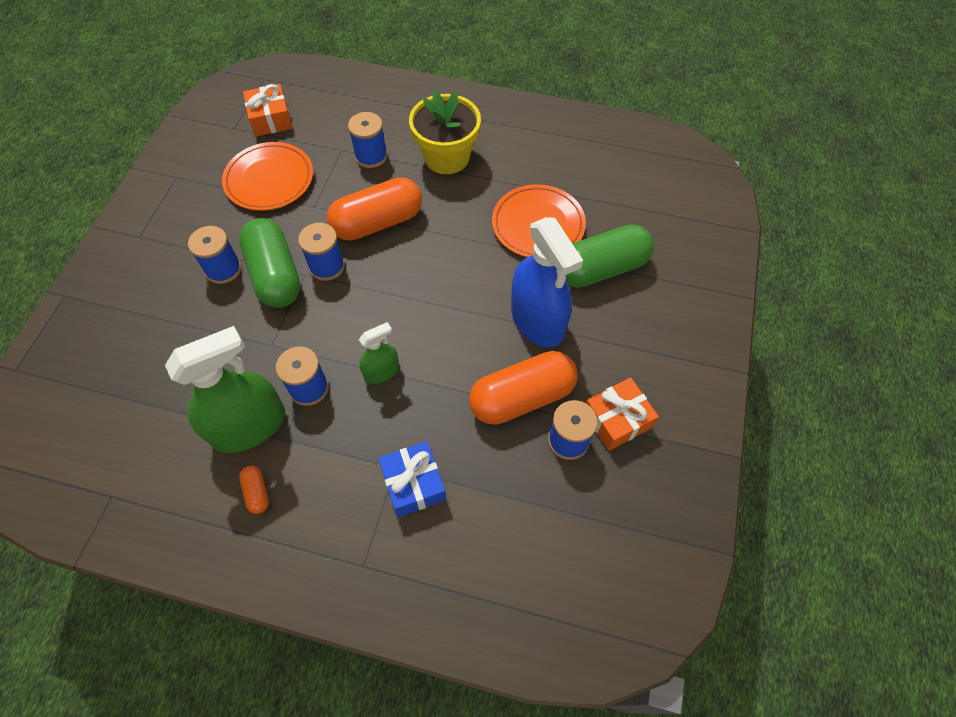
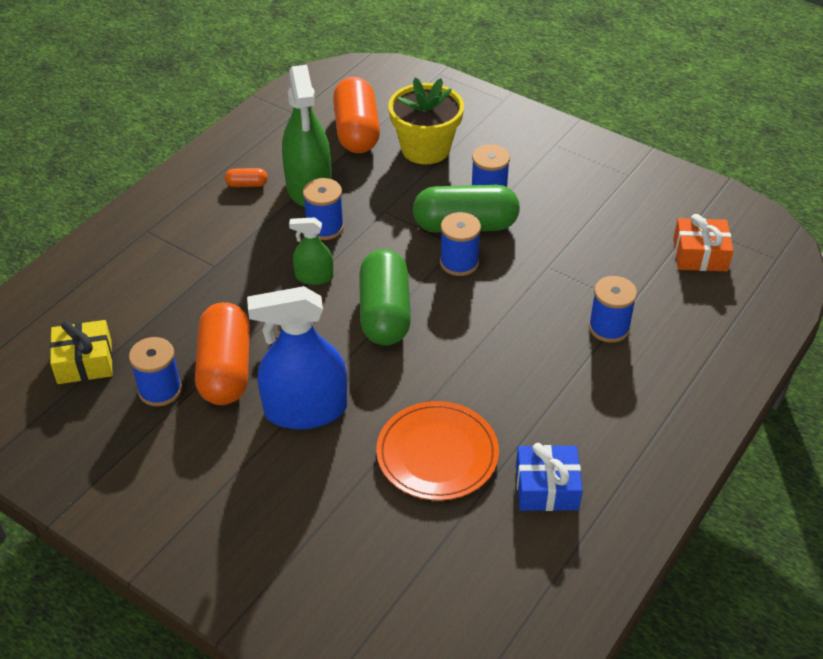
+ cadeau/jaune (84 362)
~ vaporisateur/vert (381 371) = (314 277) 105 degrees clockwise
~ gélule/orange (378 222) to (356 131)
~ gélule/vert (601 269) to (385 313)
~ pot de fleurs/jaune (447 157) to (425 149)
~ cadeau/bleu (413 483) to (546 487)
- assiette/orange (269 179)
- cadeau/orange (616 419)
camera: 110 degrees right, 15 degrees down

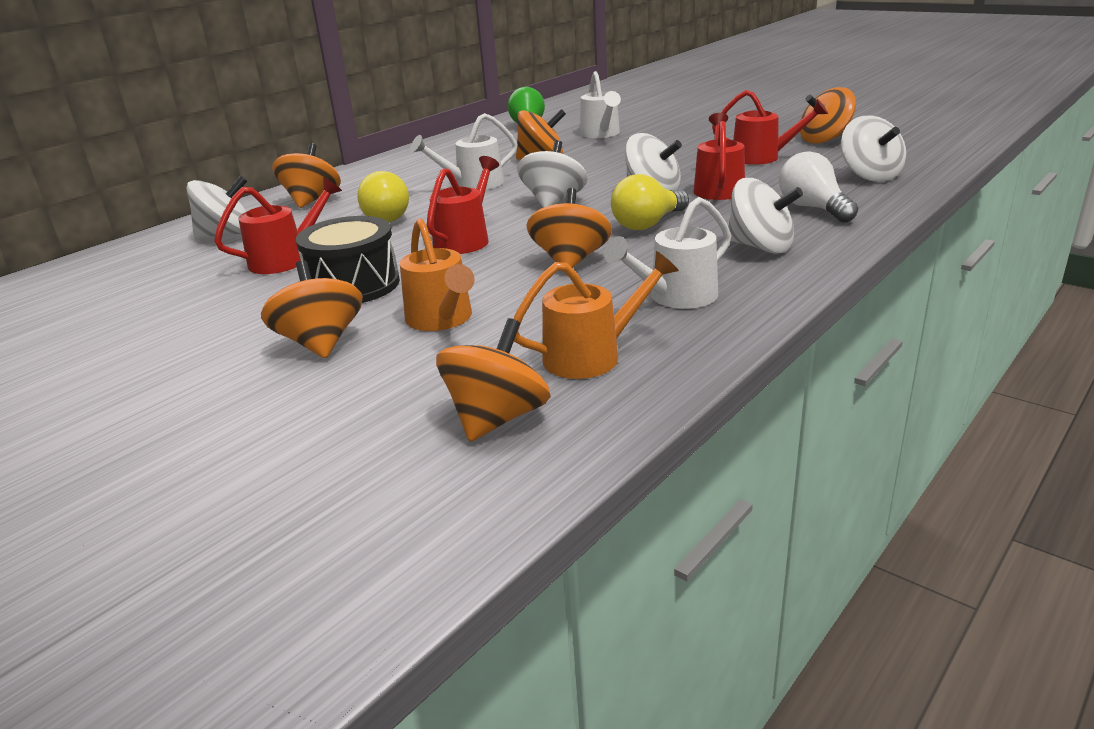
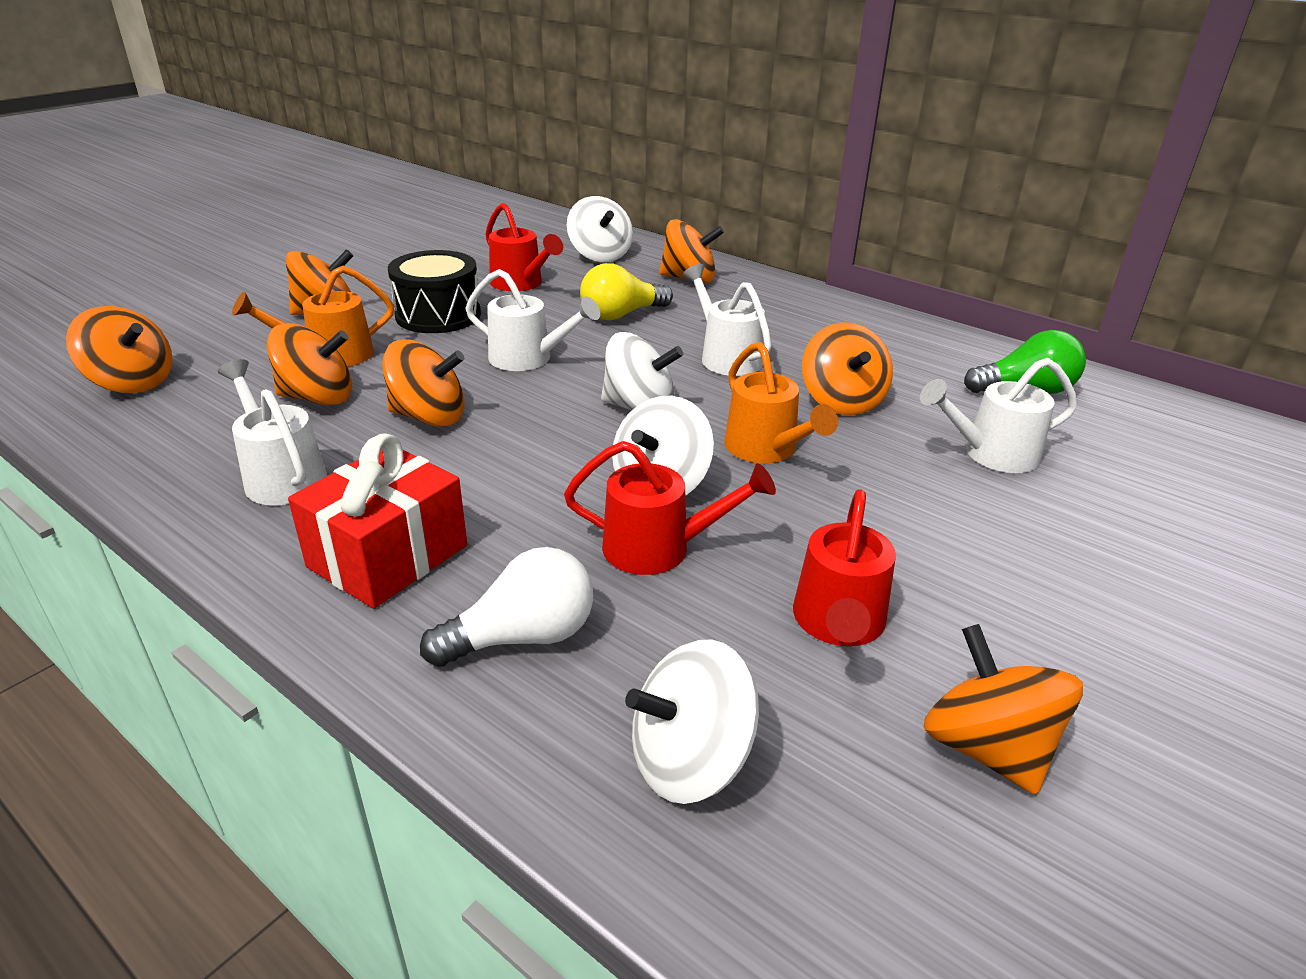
+ toupie/orange (317 398)
~ toupie/blanc (760 247) to cadeau/rouge (388 556)
~ arrosoir/rouge (466 239) to arrosoir/blanc (529 359)
~ arrosoir/orange (593 355) to (767 450)
- ampoule/jaune (648 224)
camera: 85 degrees right, 5 degrees up

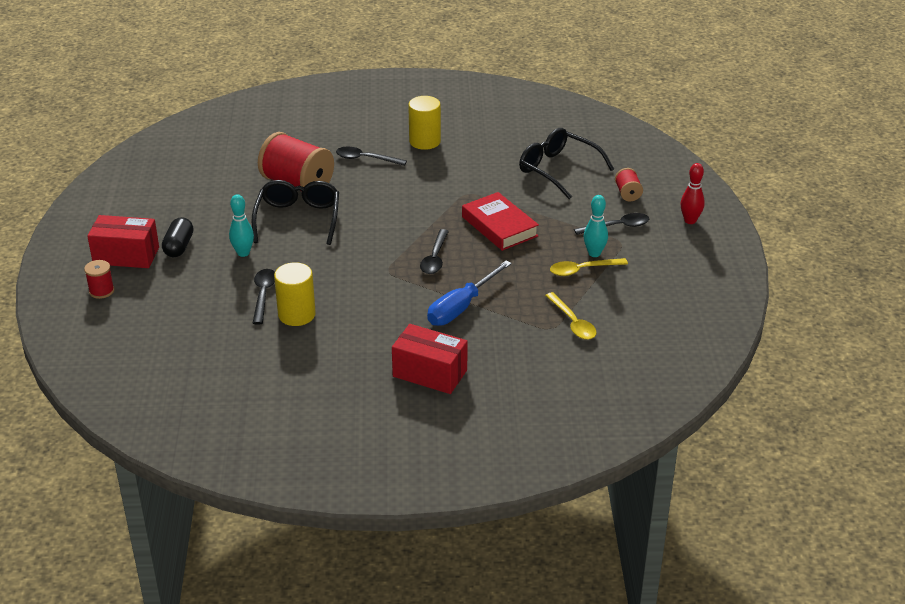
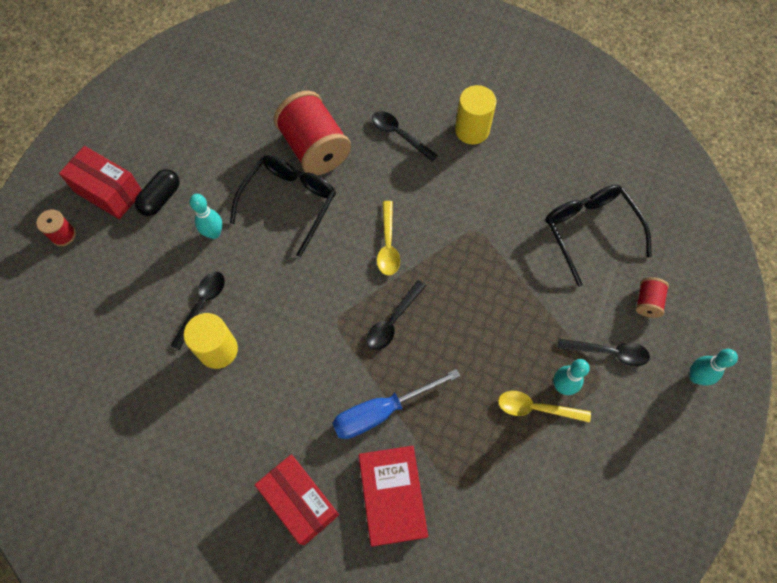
~ livre/rouge (499 226) to (392 496)
~ cuillère/jaune (573 323) to (388 245)
~ quille/rouge (690 221) to quille/turquoise (696 377)
camera: 25 degrees right, 30 degrees up

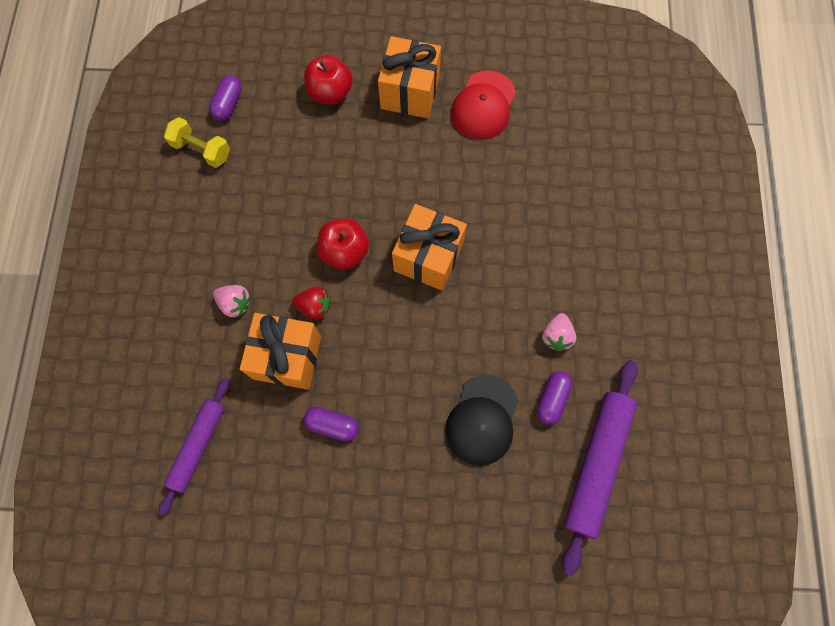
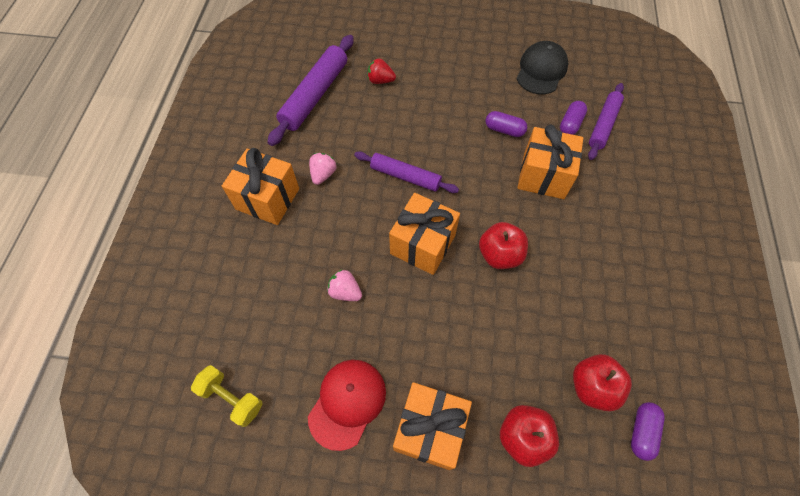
~ haltère/jaune (202 150) to (232 398)
+ cadeau/orange (267 199)
~ fraise/rose (235 304) to (345 292)
+ rouleau à pâtisserie/violet (405 176)
~ fraise/rouge (314 307) to (380 80)
~ casquette/noir (482 420) to (541 70)
~ gélule/violet (552 399) to (570 124)
+ pomme/rouge (592 387)
camera: 175 degrees left, 10 degrees down

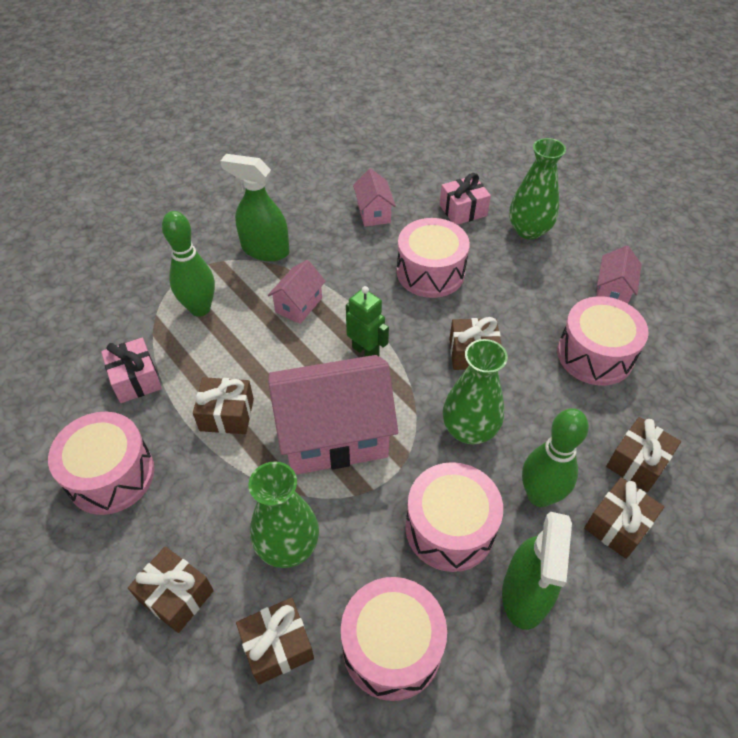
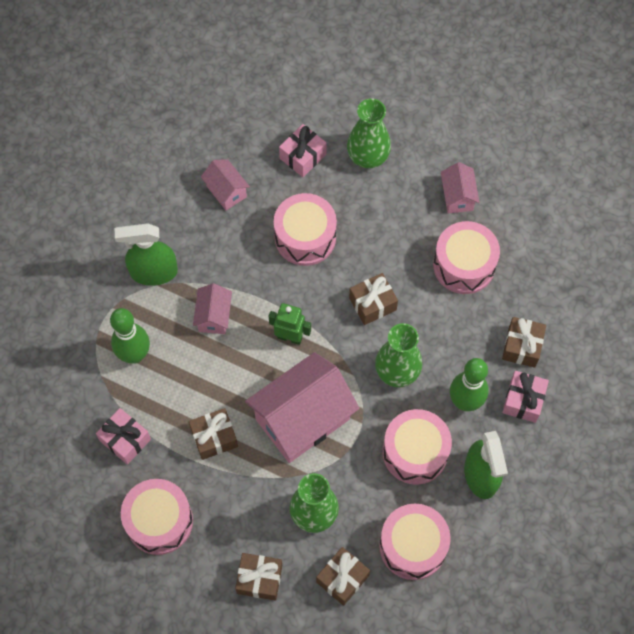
~ cadeau/marron (618 525) to cadeau/rose (523 400)
camera: 25 degrees left, 15 degrees up

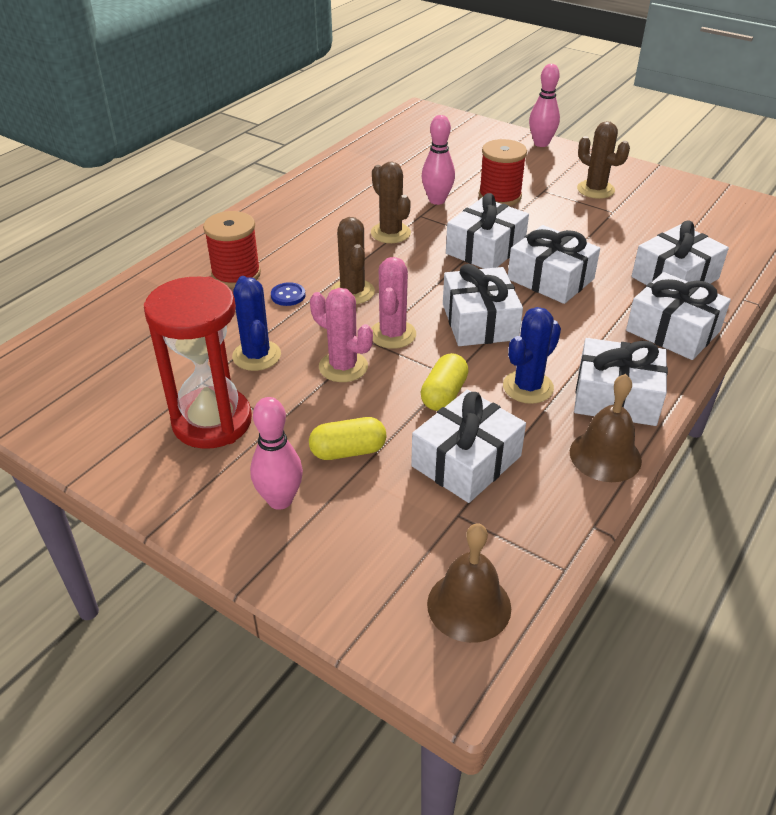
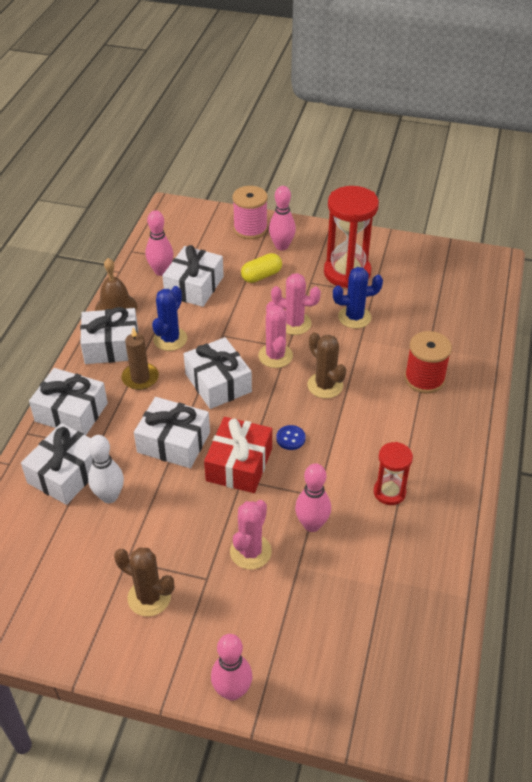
+ quille/blanc (109 496)
+ bougie/marron (140 378)
+ quille/rose (161 271)
~ cadeau/blanc (485 249) to cadeau/rouge (239 464)
~ bobine/rouge (500 196) to cactus/rose (250 552)
+ bobine/rose (250 229)
~ bouton/bleu (288 295) to (290 438)
~ cactus/bleu (256 356) = (354 317) 60 degrees counterclockwise
+ sablier/rouge (389 492)
- cactus/marron (390 233)
- gélule/jaune (444 394)
- cloche/marron (469 605)
camera: 160 degrees right, 5 degrees up

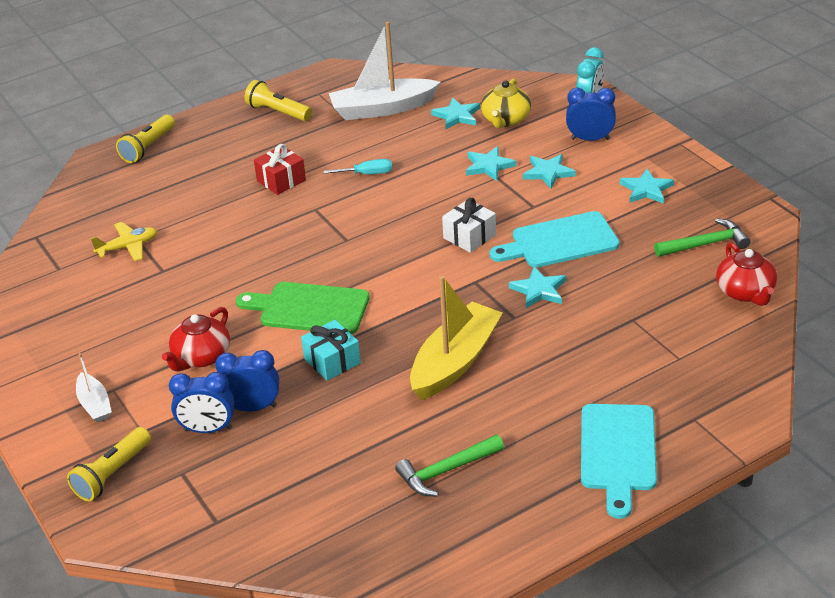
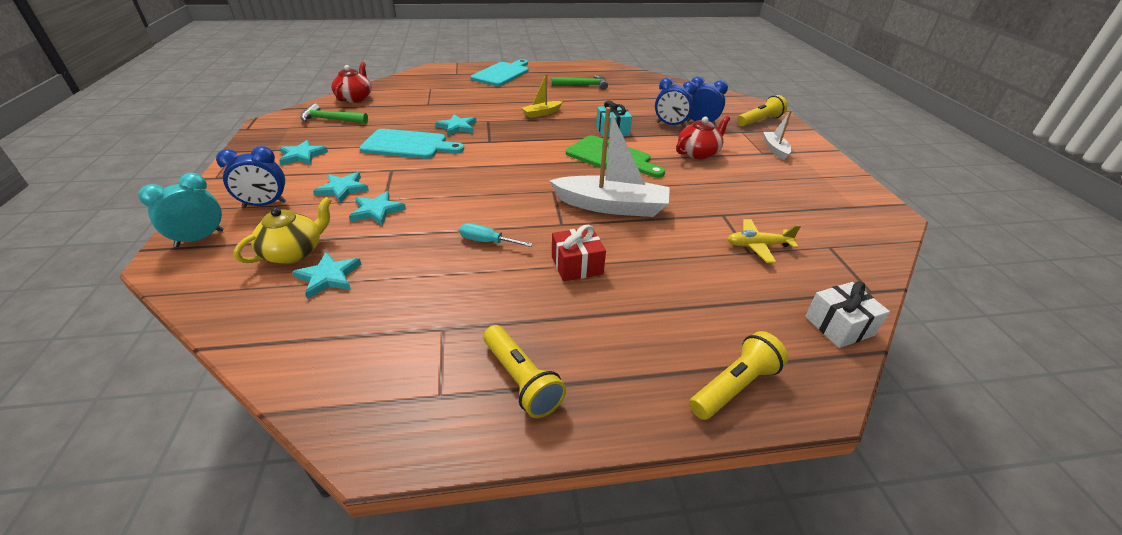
~ réveil/bleu (590 139) = (265 204) 45 degrees counterclockwise
~ bateau/jaune (455 362) = (542 113) x0.51
~ bateau/blanc (382 109) to (611 206)
~ cadeau/blanc (469 236) to (839 326)
camera: 160 degrees left, 0 degrees up

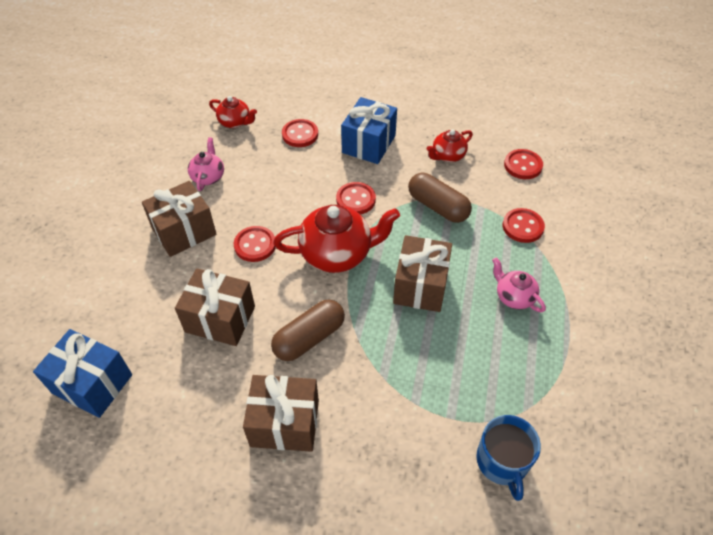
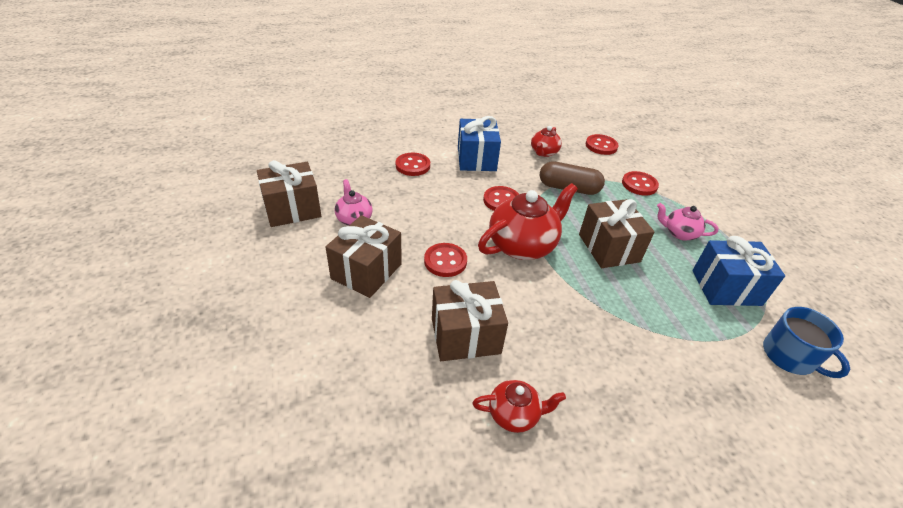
~ cadeau/marron (285 423) to (292 209)
~ théière/rouge (235 122) to (514 414)
~ cadeau/bleu (92 384) to (726 288)
- gélule/marron (309 338)
camera: 30 degrees left, 10 degrees down

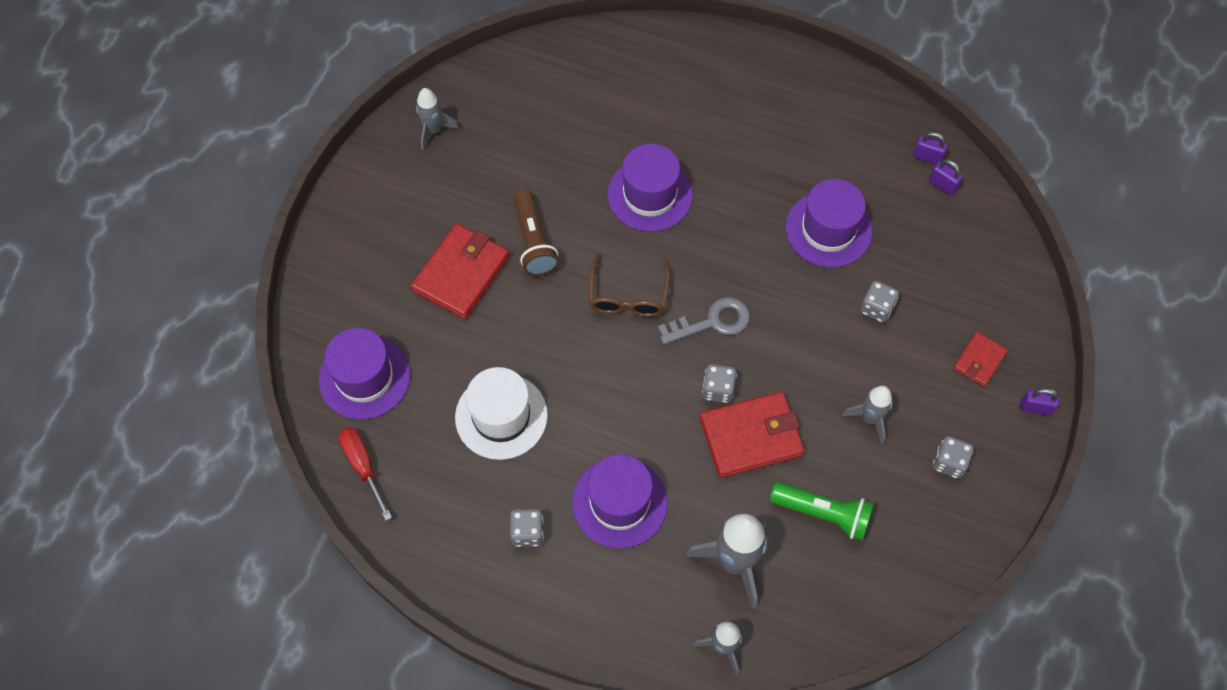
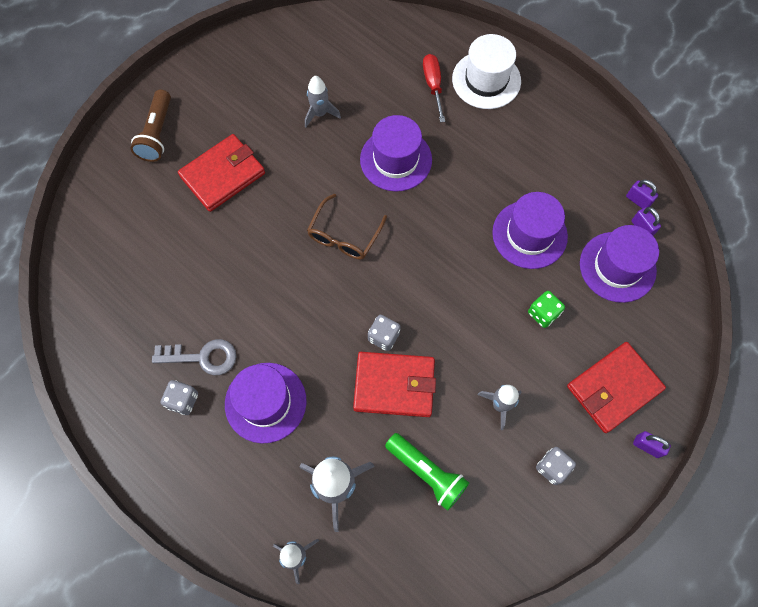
~ lampe de poche/marron (534 241) to (157 134)
~ clé/gris (712 322) to (202 357)
~ fusée/gris (433 130) to (320 114)
~ tournevis/rouge (363 466) to (433 86)
~ chapeau/blanc (501 416) to (486 80)
~ dé/gris (876 308) to dé/vert (543 313)
~ portefeuille/rouge (979 360) = (613 388) x1.83
~ chapeau/violet (364 377) to (617 267)
camera: 20 degrees right, 5 degrees up

